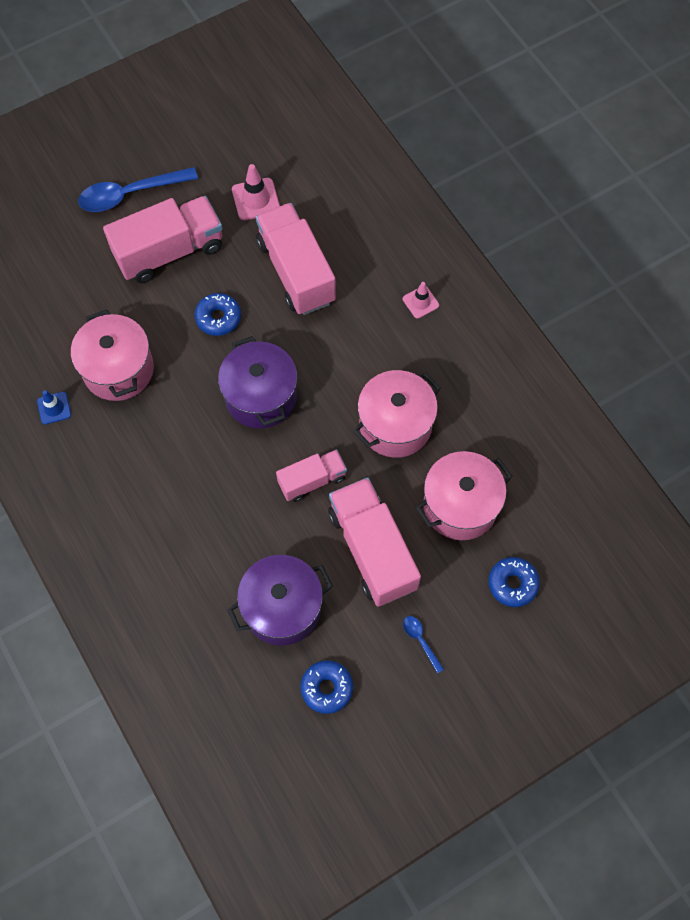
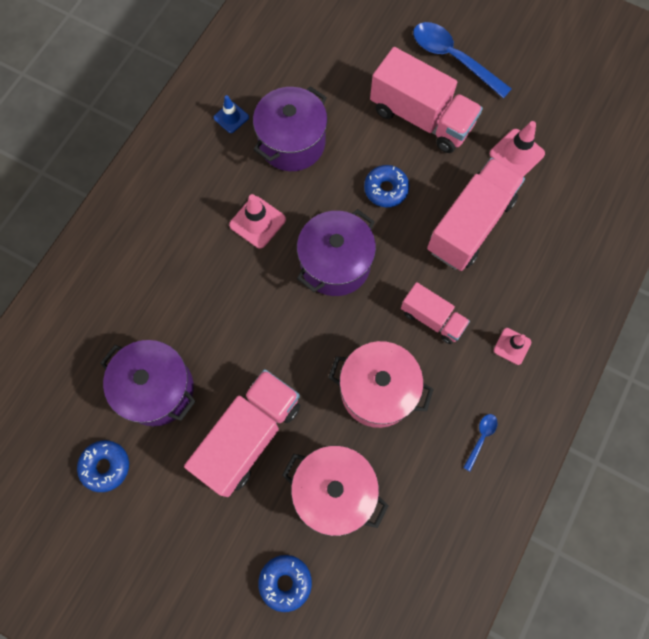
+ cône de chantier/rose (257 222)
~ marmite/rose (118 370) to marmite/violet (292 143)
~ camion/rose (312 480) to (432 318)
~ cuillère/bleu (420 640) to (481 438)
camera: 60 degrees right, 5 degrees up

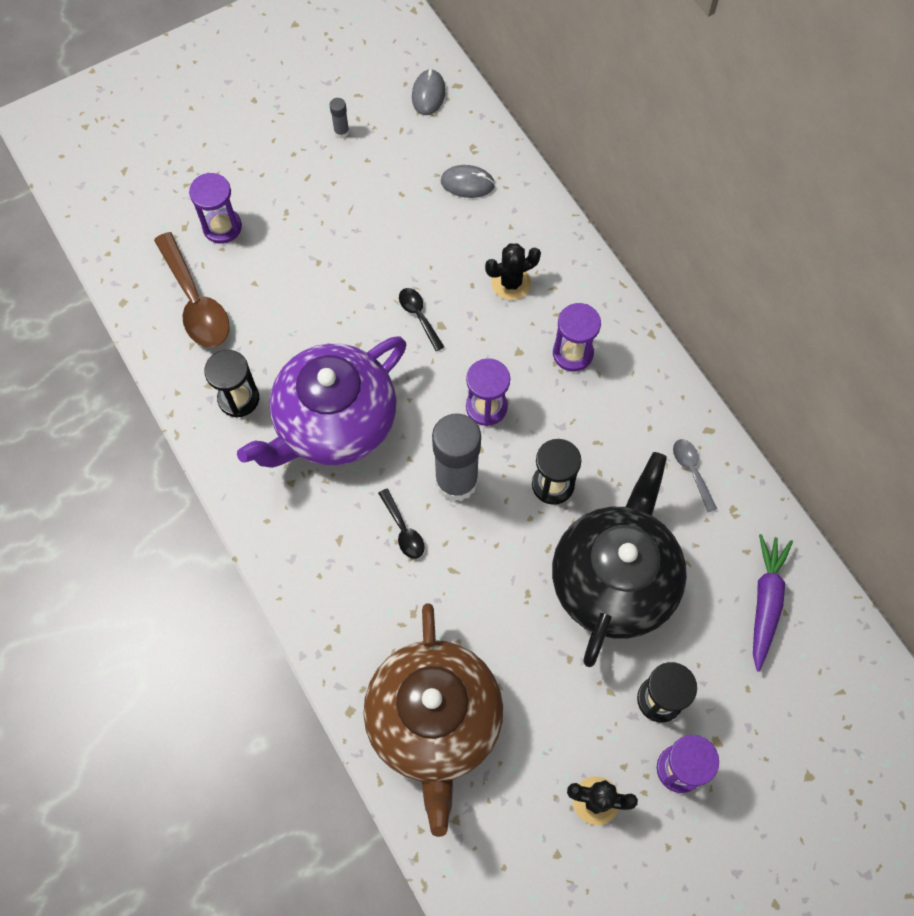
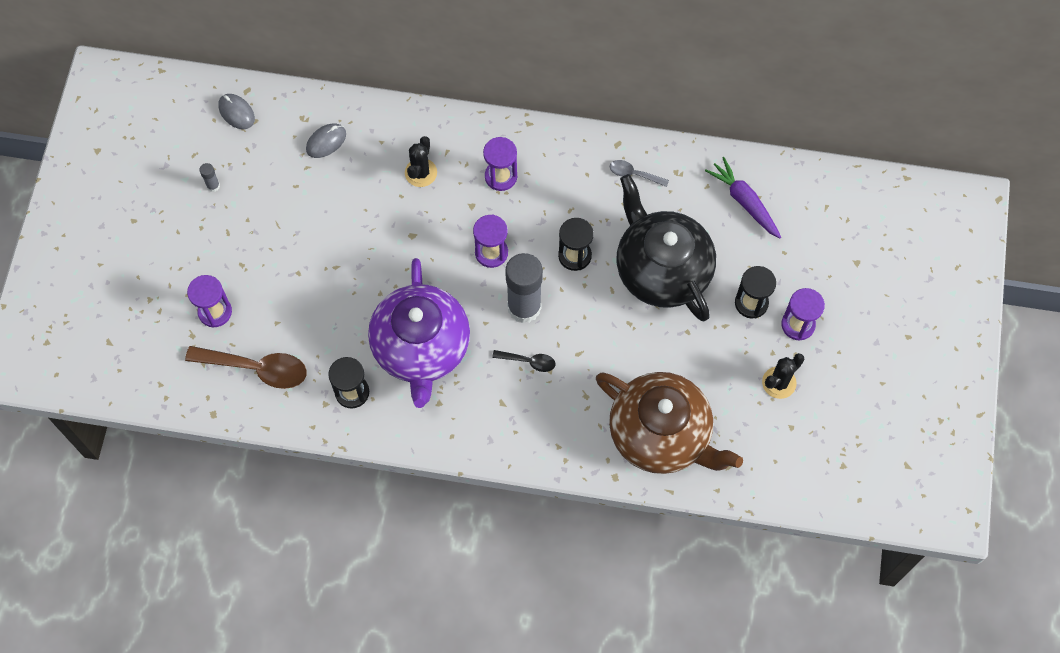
- cuillère/noir (419 316)
camera: 50 degrees left, 0 degrees up

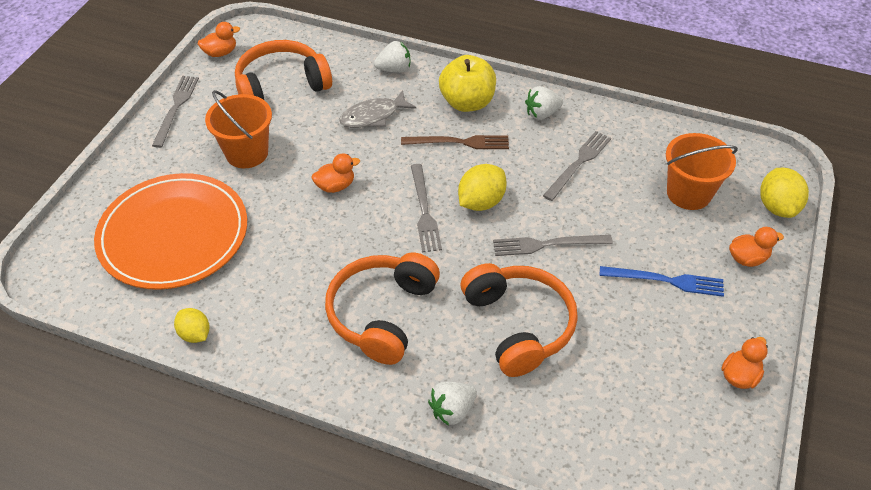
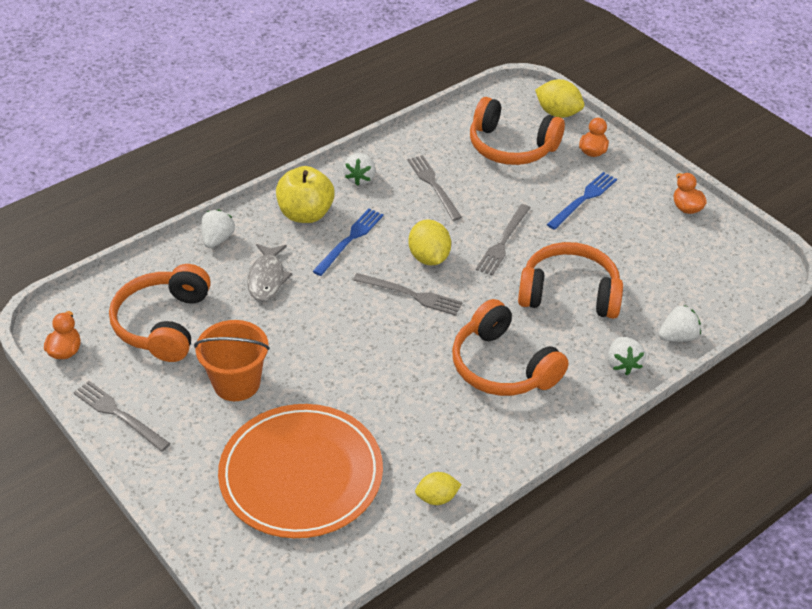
~ fourchette/marron (459 142) to fourchette/bleu (350 240)
~ seau/orange (688 193) to casque audio/orange (511 146)
+ fraise/blanc (677 337)
- canard/orange (335 186)
camera: 60 degrees left, 5 degrees down

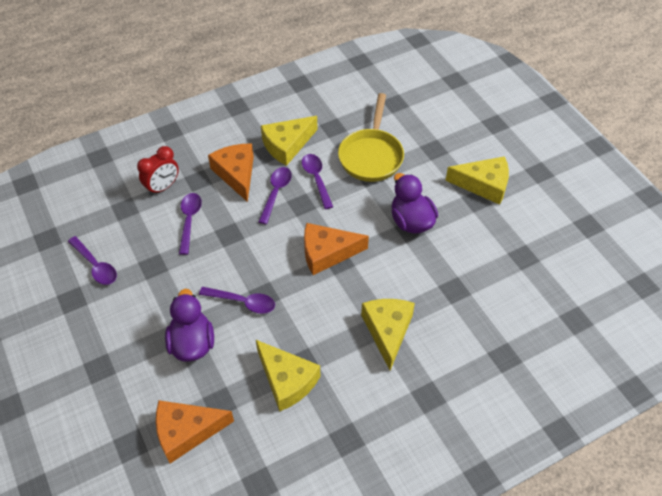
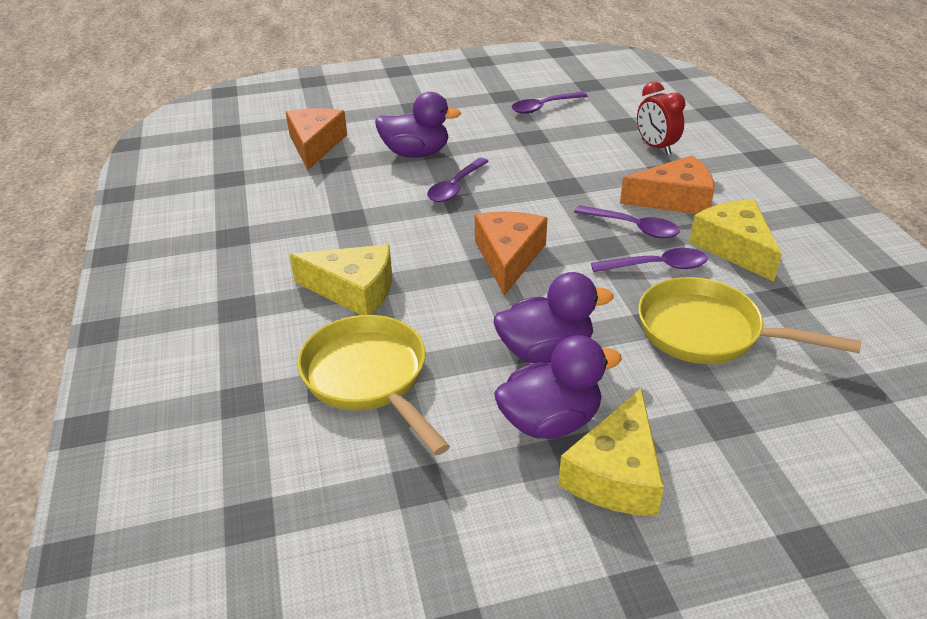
+ poêle/jaune (369 378)
+ canard/violet (550 421)
- cuillère/violet (189 221)
- fromage/jaune (287 380)
camera: 105 degrees right, 15 degrees down

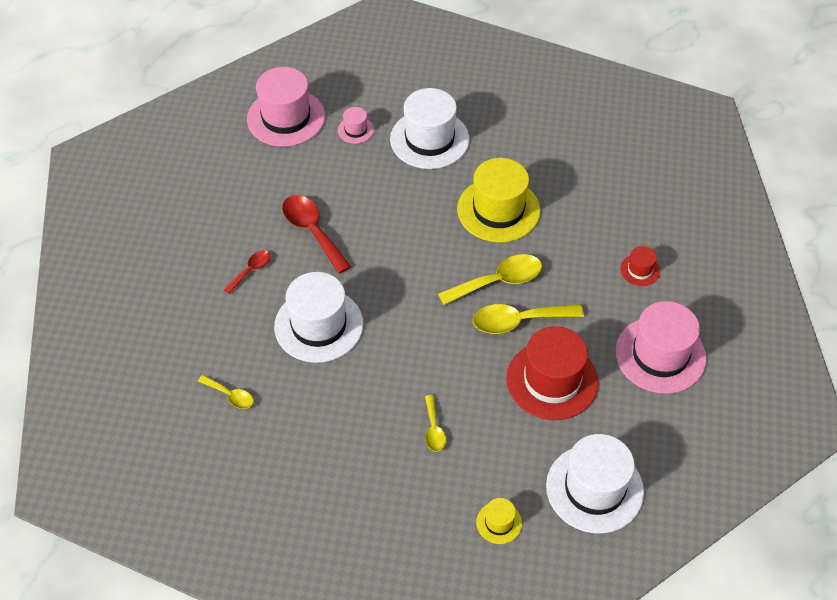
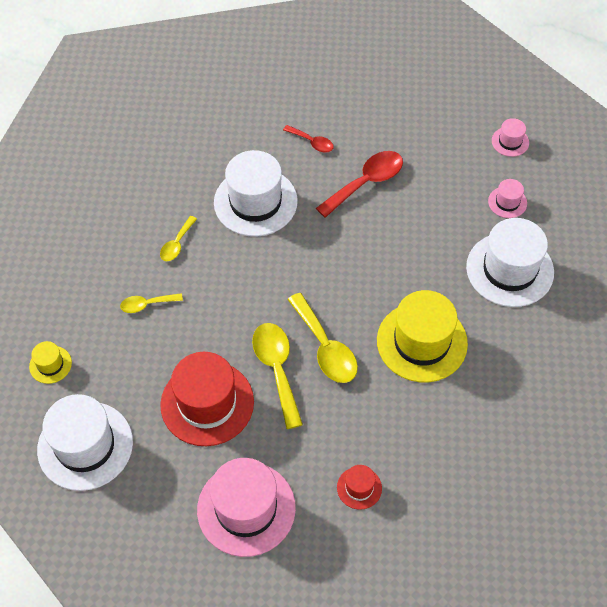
~ cuillère/jaune (230 395) to (177 244)
~ chapeau/rose (286 118) = (510 141) x0.46
camera: 85 degrees right, 5 degrees up

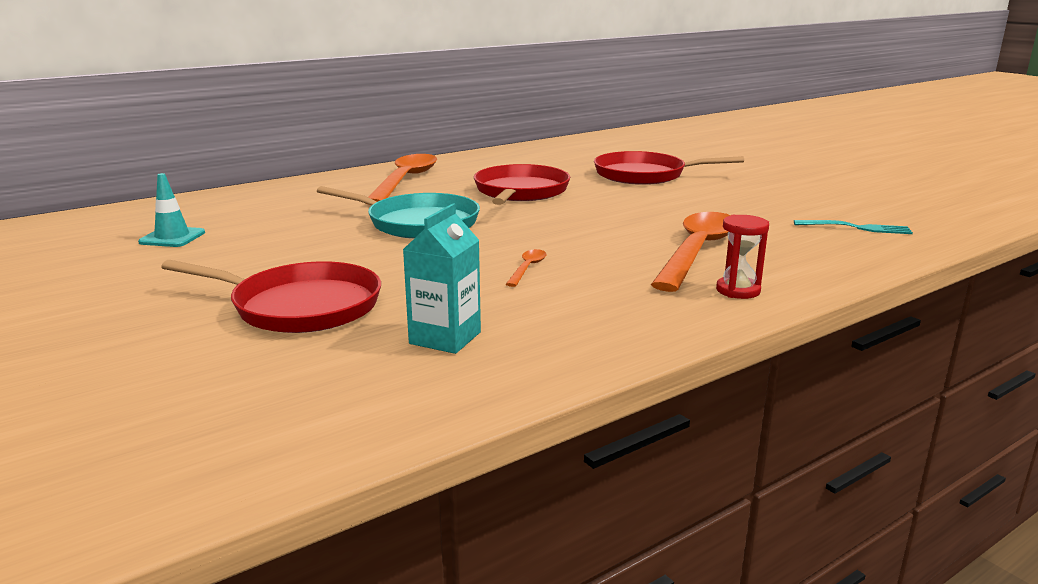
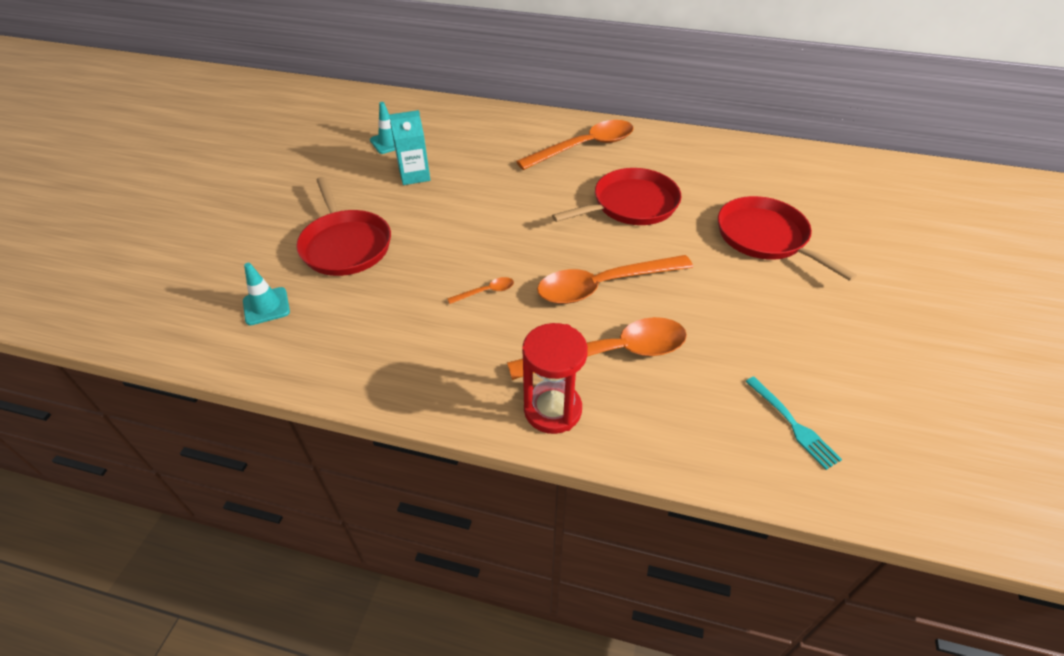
+ cône de chantier/turquoise (266 306)
~ brique de lait/turquoise (445 338) to (414 175)
~ sablier/rouge (738 290) = (552 410) x1.60
+ cuillère/orange (604 285)
- poêle/turquoise (418 223)
camera: 50 degrees right, 25 degrees up

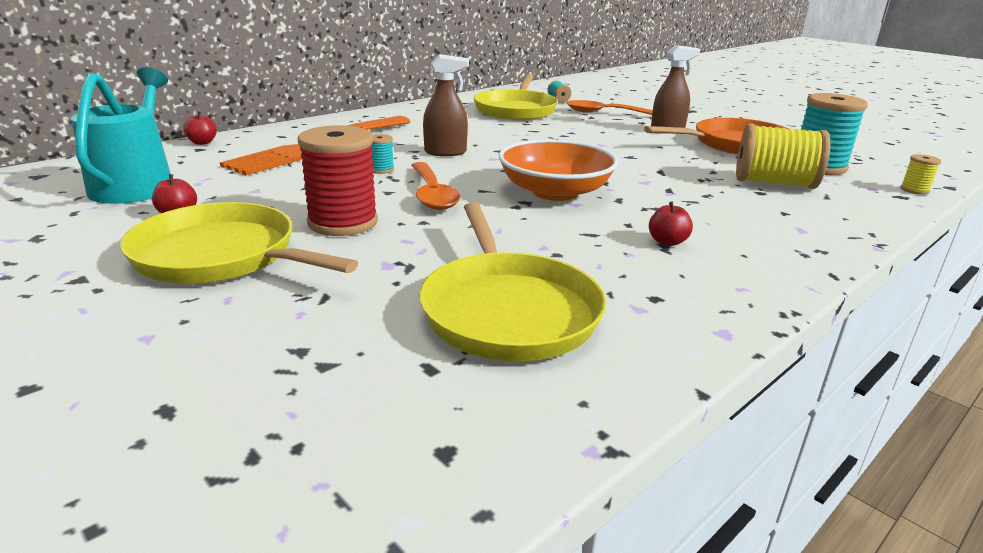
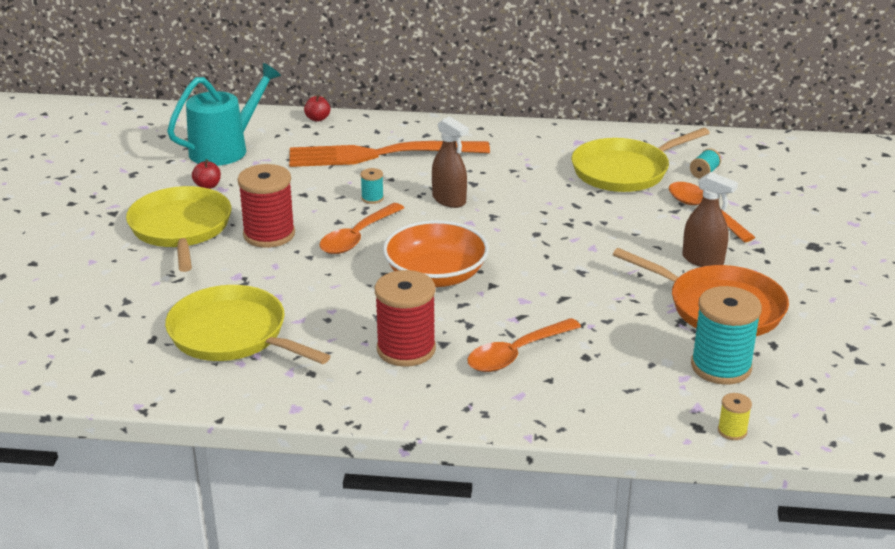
~ poêle/jaune (508 310) = (232 334) 90 degrees clockwise
~ pomme/rouge (667 242) to bobine/rouge (406 349)
+ cuillère/orange (516 354)
- bobine/jaune (774 183)
camera: 50 degrees right, 5 degrees up

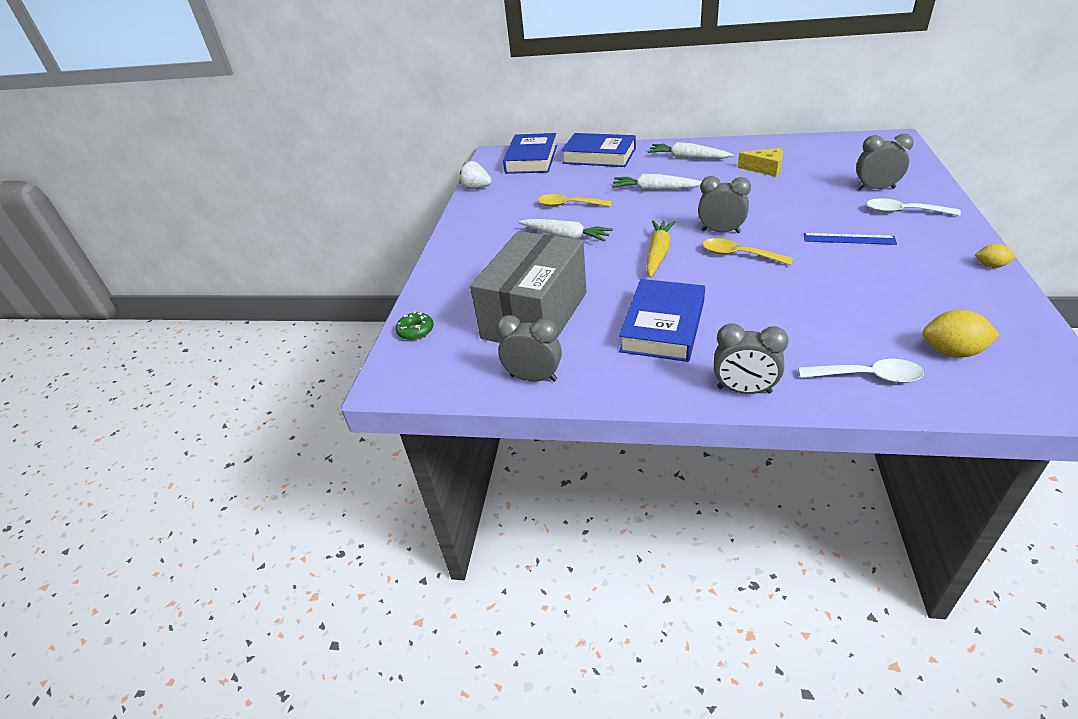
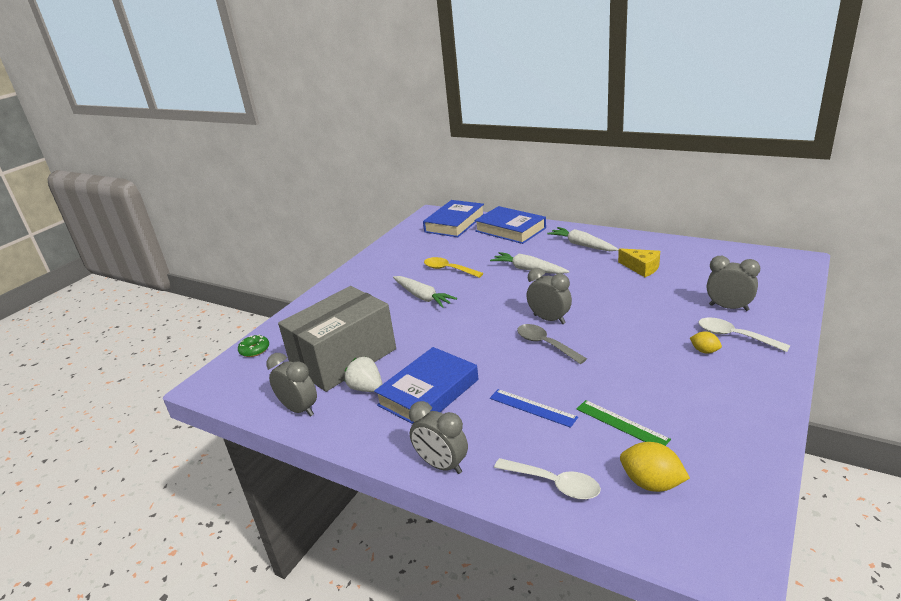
~ fraise/blanc (476 188) to (366 388)
~ règle/bleu (849 239) to (532 408)
~ cuillère/jaune (739 255) to cuillère/gris (545 344)
+ règle/vert (621 424)
~ citron/jaune (990 266) to (704 351)
- carotte/jaune (658 253)
camera: 20 degrees right, 10 degrees down

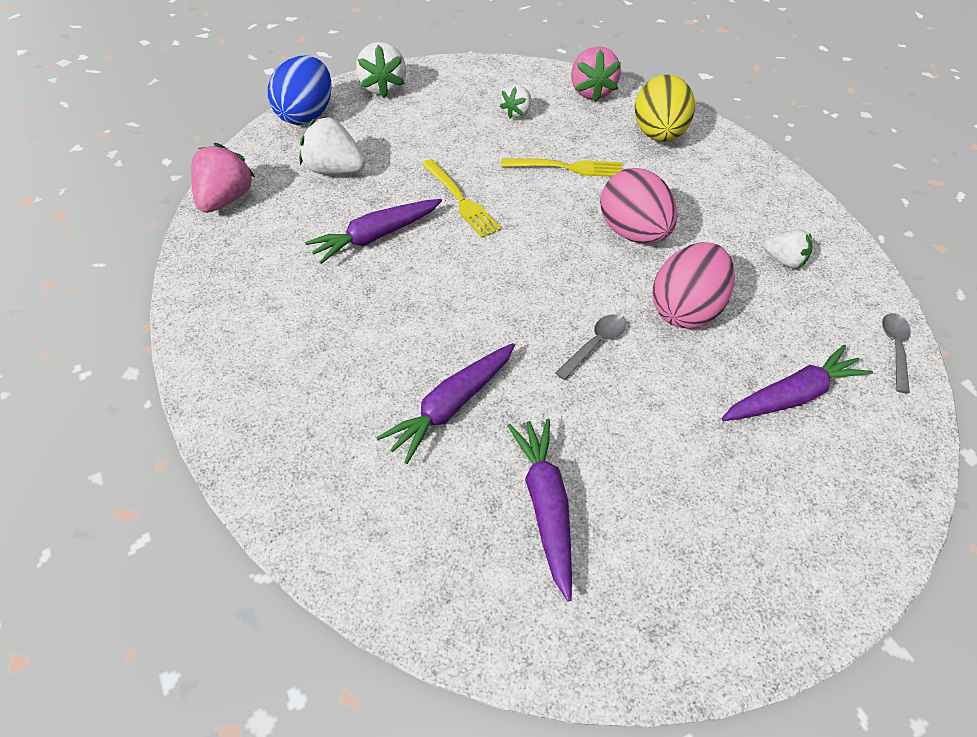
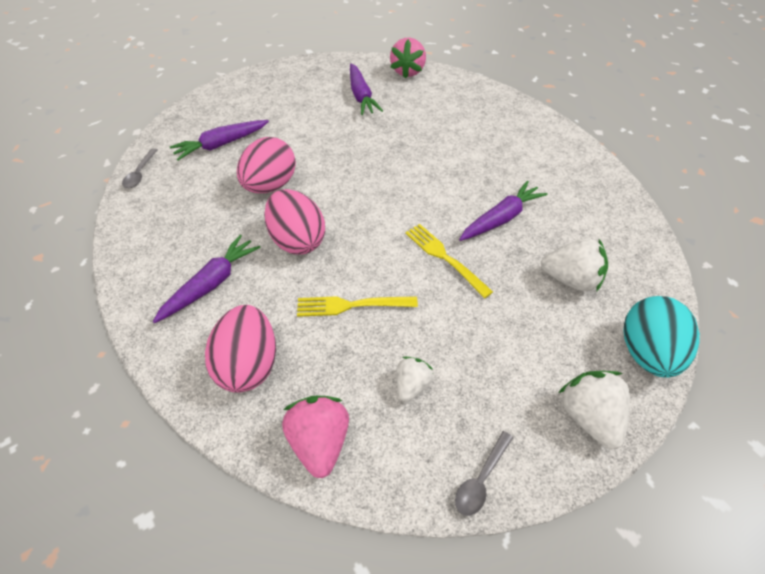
~ carotte/violet (451 406) to (211 283)
~ œuf/jaune (658 135) to œuf/rose (249 364)
~ fraise/rose (226 200) to (408 71)
~ cuillère/gris (594 345) to (481 479)
~ œuf/bleu (306 115) to œuf/turquoise (646 352)
- fraise/blanc (784 261)
camera: 175 degrees right, 0 degrees up

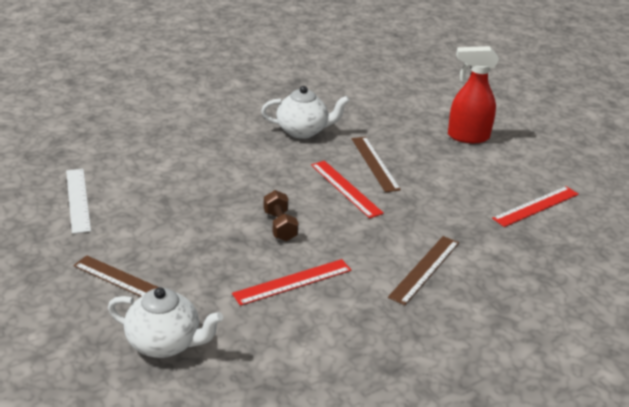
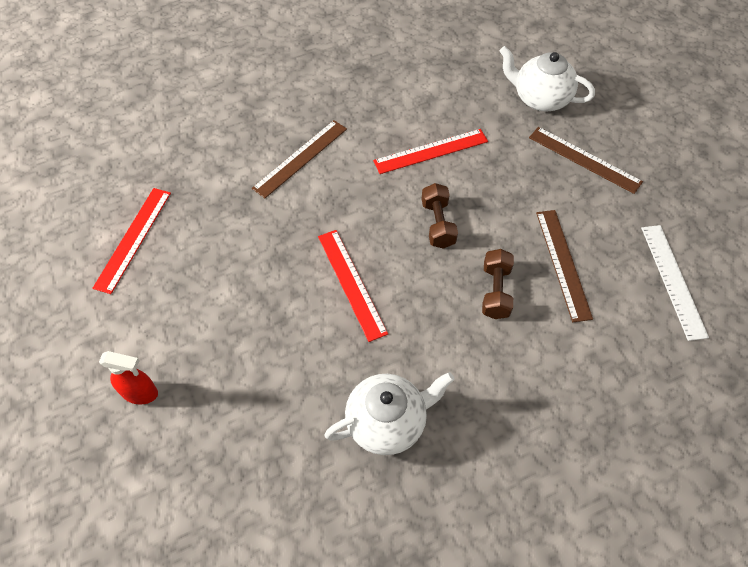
~ règle/rouge (536 206) = (133 239) 45 degrees counterclockwise
~ vaporisateur/rouge (467 137) = (140 393) x0.60
~ théière/blanc (303 131) = (387 422) 150 degrees clockwise
+ haltère/marron (495 291)
~ règle/marron (375 163) to (563 263)
camera: 170 degrees left, 25 degrees up

